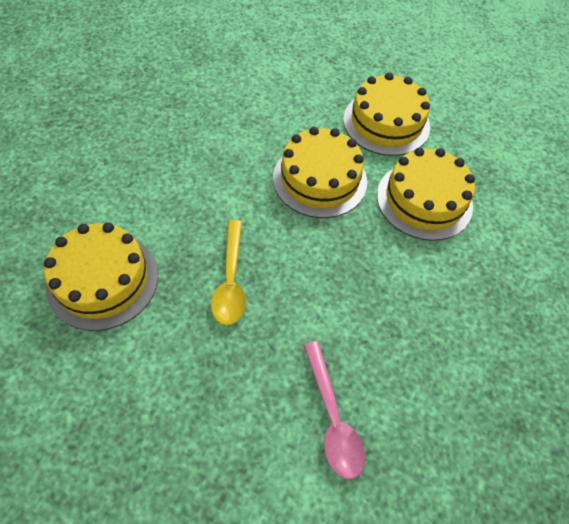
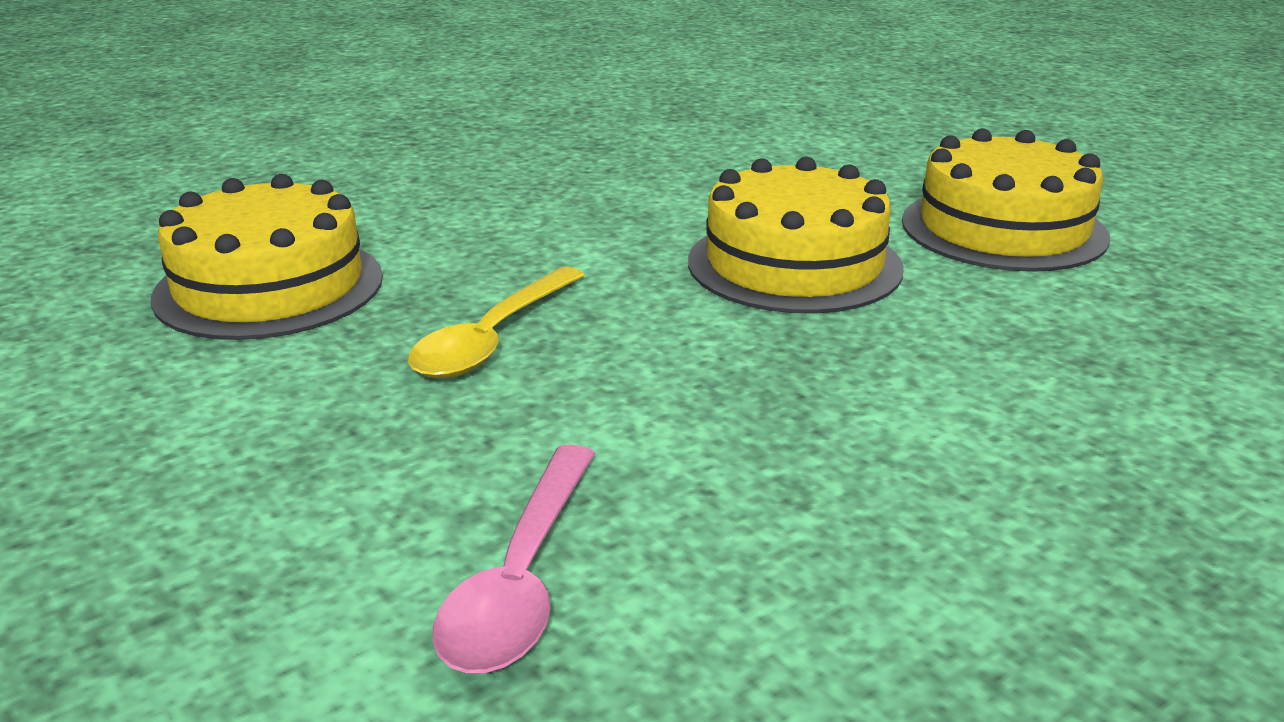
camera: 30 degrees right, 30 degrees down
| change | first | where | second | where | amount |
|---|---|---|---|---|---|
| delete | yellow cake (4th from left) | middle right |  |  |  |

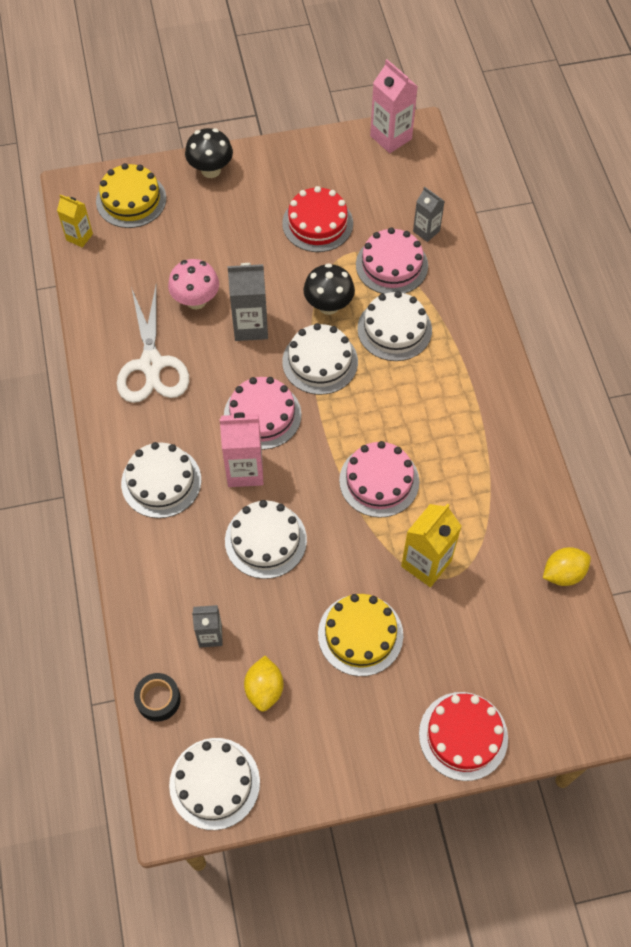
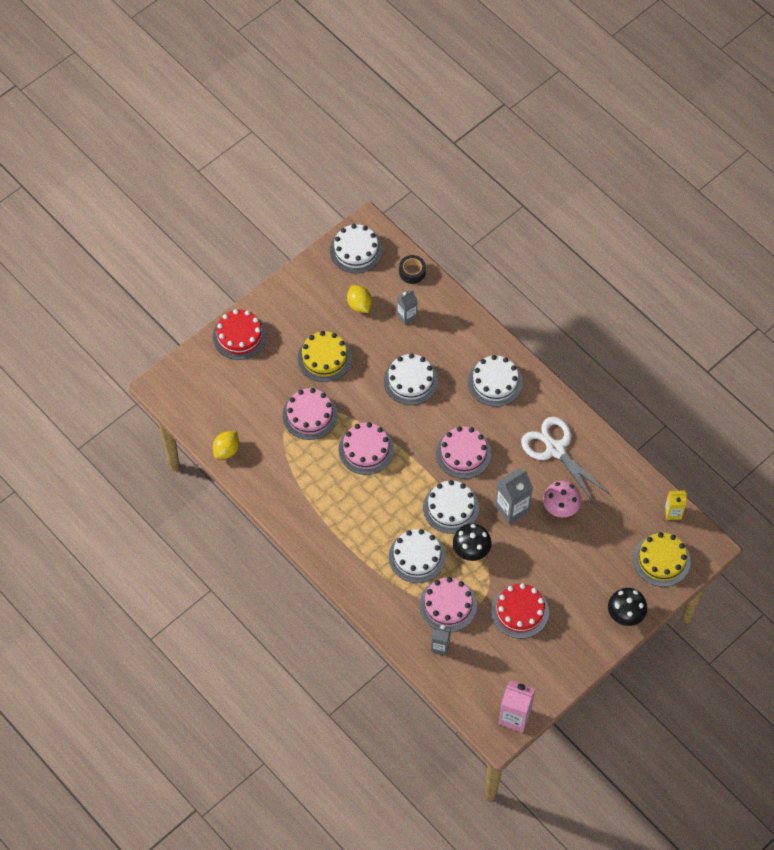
camera: 150 degrees right, 0 degrees up
| change | first | where | second | where | amount |
|---|---|---|---|---|---|
| delete | pink carton (1st from left) | centre |  |  |  |
| replace | yellow carton (2nd from left) | middle right | pink cake (1st from left) | centre |  |

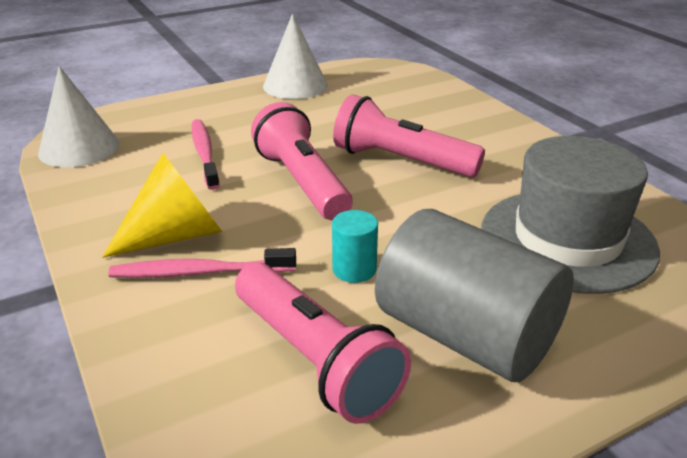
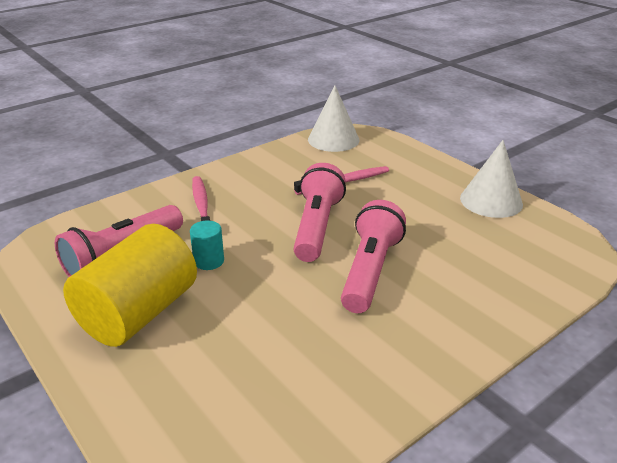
camera: 80 degrees right, 0 degrees up
| change | first | where | second | where | amount |
|---|---|---|---|---|---|
| delete | yellow cone | middle left |  |  |  |
| rotate | pink flashlight (1st from left in the first image) | centre | pink flashlight (2nd from left) | centre | 45 degrees counterclockwise |
| recolor | grey cylinder | middle right | yellow cylinder | middle left |  |
| delete | grey hat | middle right |  |  |  |

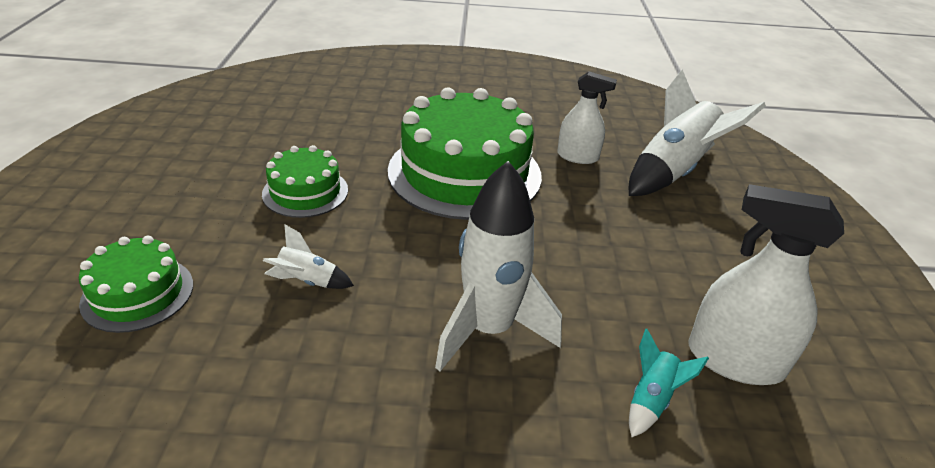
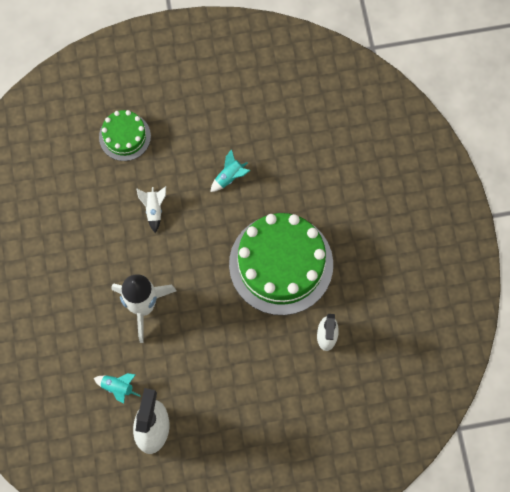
camera: 80 degrees right, 35 degrees up
| change | first | where | second | where | amount |
|---|---|---|---|---|---|
| replace | green cake (2nd from left) | middle left | turquoise rocket (2nd from left) | centre |  |
| delete | white rocket (3rd from left) | top right |  |  |  |

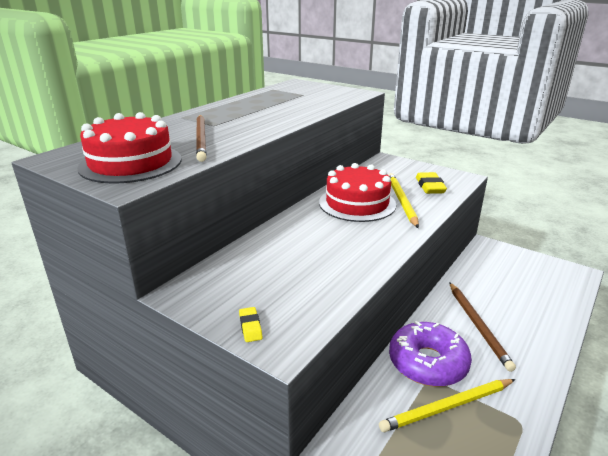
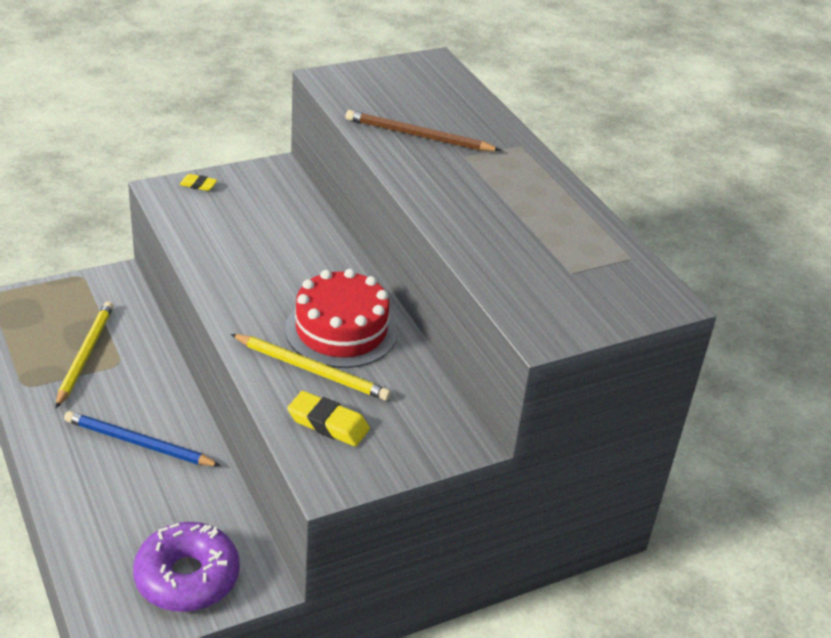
camera: 115 degrees right, 10 degrees up
| change | first | where | second | where | amount |
|---|---|---|---|---|---|
| delete | red cake (1st from left) | top left |  |  |  |
| move | purple donut | bottom right |  | bottom left |  |
| recolor | brown pencil (2nd from left) | bottom right | blue pencil | bottom left |  |

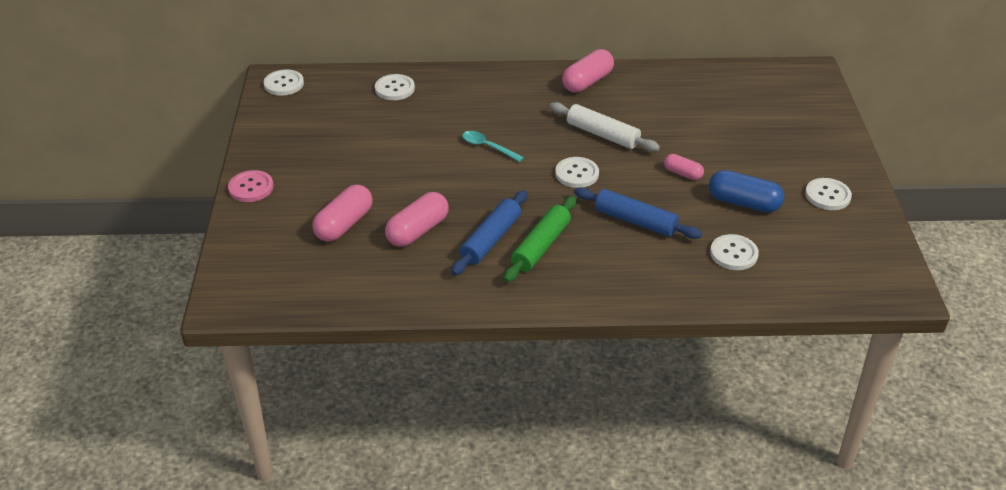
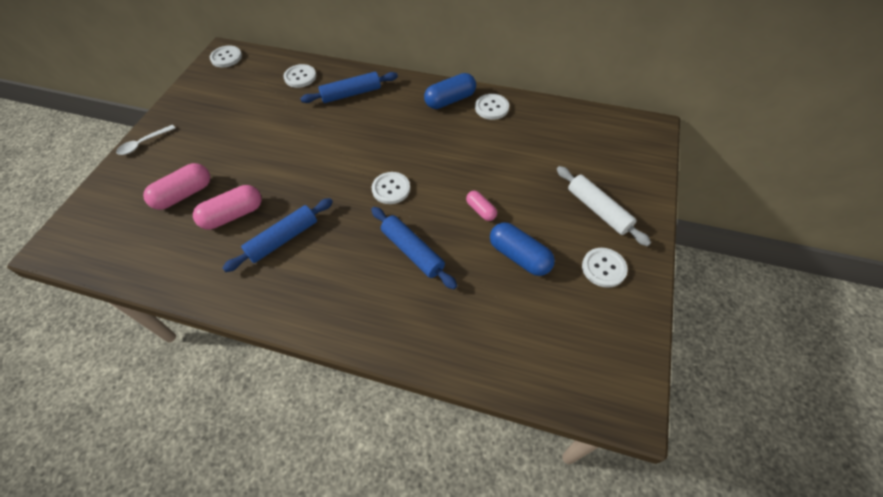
camera: 20 degrees right, 15 degrees up
| change | first | where | second | where | amount |
|---|---|---|---|---|---|
| replace | pink button | middle left | white spoon | top left |  |
| delete | turquoise spoon | top centre |  |  |  |
| delete | green rolling pin | centre |  |  |  |
| move | white rolling pin | top centre |  | middle right |  |
| recolor | pink capsule (3rd from left) | top centre | blue capsule (1st from left) | top centre |  |
| move | white button (4th from left) | middle right |  | top centre |  |
| insert |  |  | blue rolling pin (2nd from left) | top centre |  |

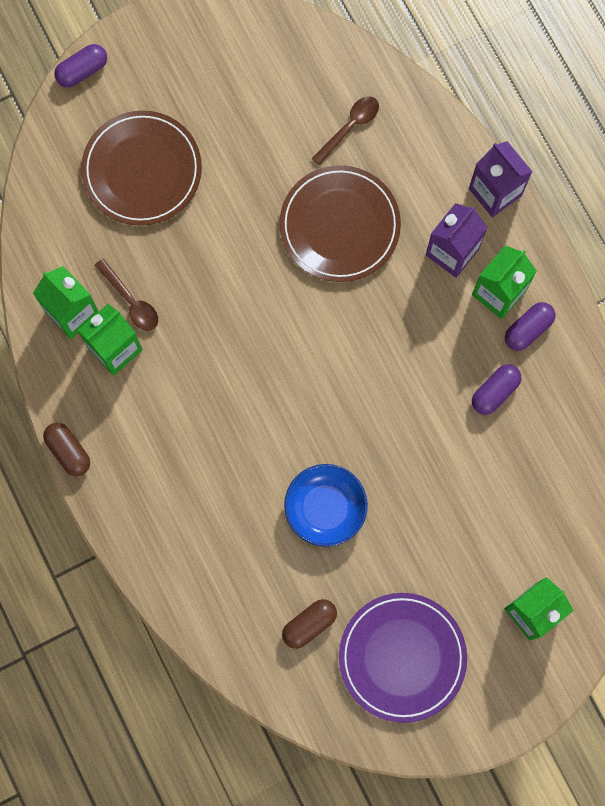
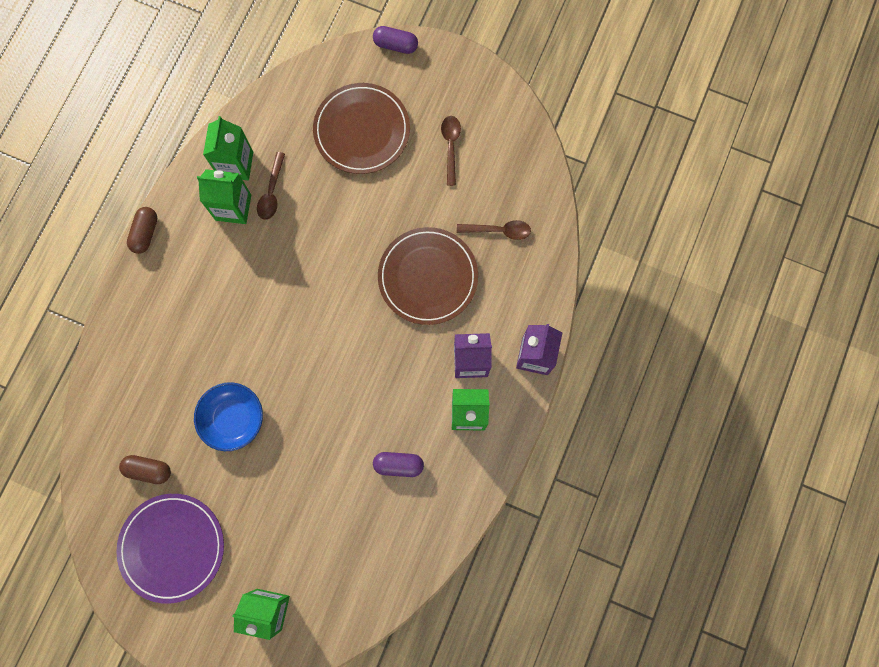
camera: 50 degrees right, 0 degrees up
| change | first | where | second | where | amount |
|---|---|---|---|---|---|
| delete | purple capsule (3rd from left) | middle right |  |  |  |
| insert |  |  | brown spoon (2nd from left) | top centre |  |

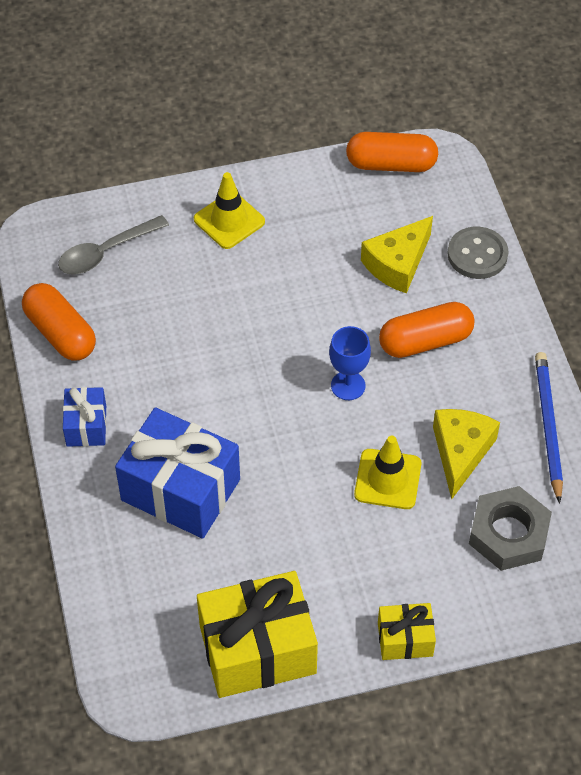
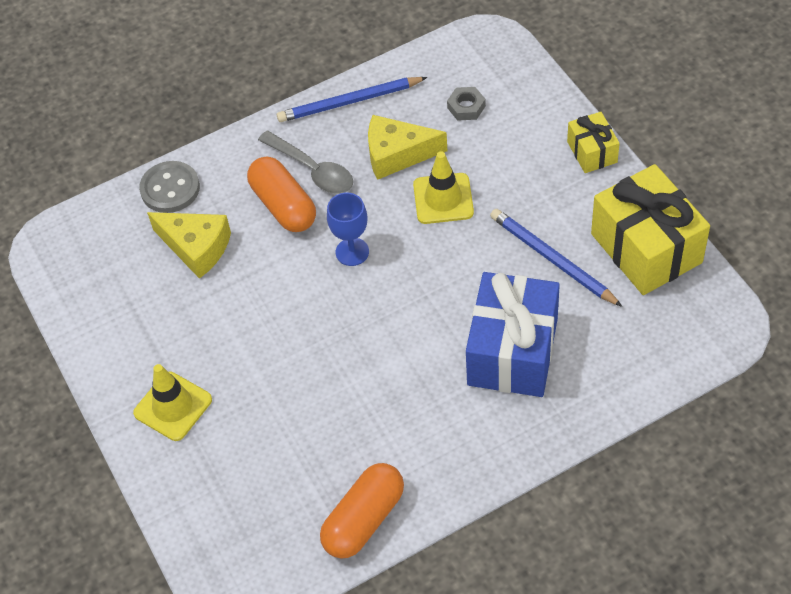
camera: 100 degrees left, 0 degrees up
| change | first | where | second | where | amount |
|---|---|---|---|---|---|
| move | grey spoon | top left |  | top centre |  |
| delete | blue gift (1st from left) | middle left |  |  |  |
| delete | orange capsule (2nd from left) | top right |  |  |  |
| resize | grey nut | bottom right |  | top centre | x0.52 |
| insert |  |  | blue pencil (2nd from left) | middle right |  |

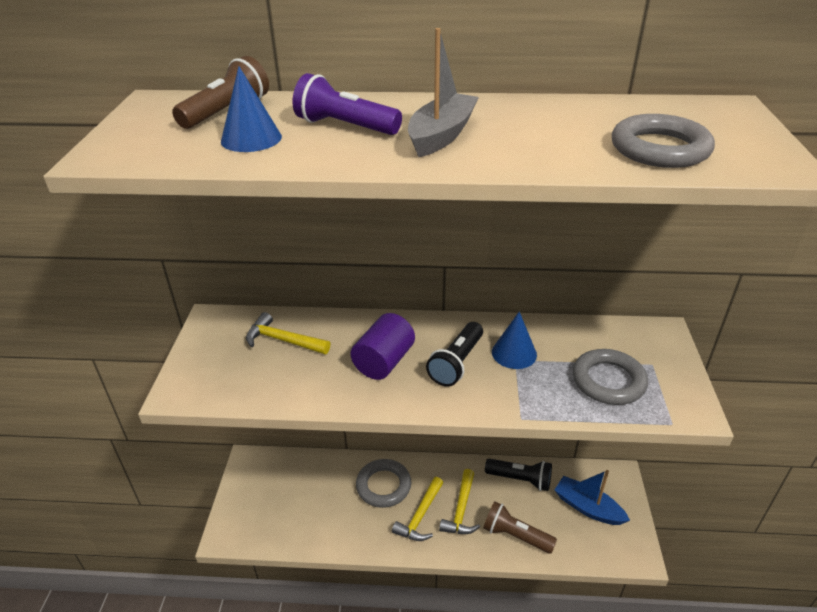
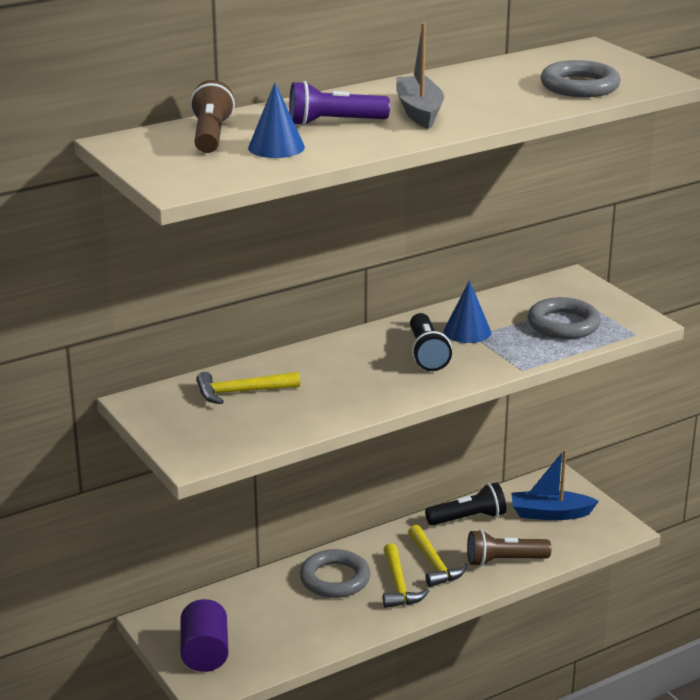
camera: 35 degrees left, 10 degrees down
| change | first | where | second | where | amount |
|---|---|---|---|---|---|
| move | purple cylinder | centre |  | bottom left |  |

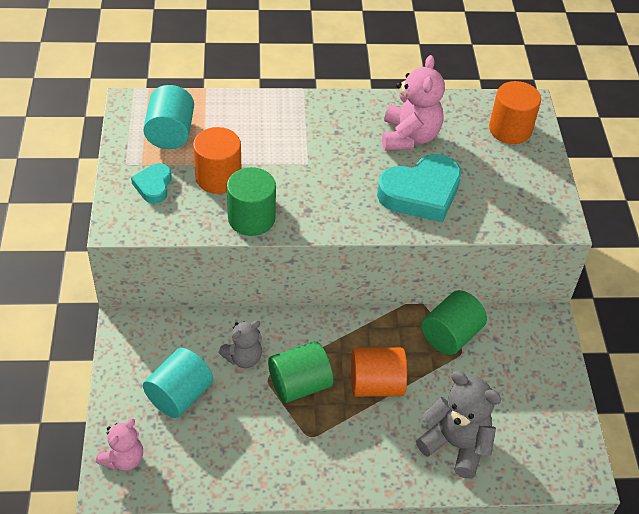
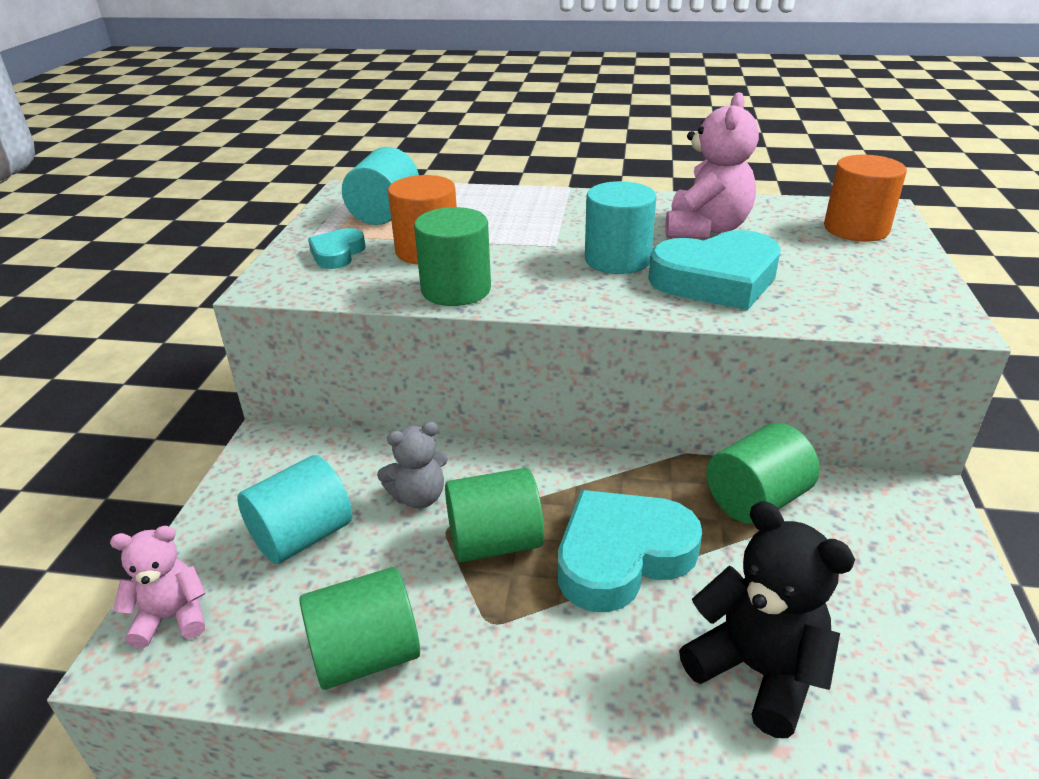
camera: 15 degrees right, 15 degrees down
| change | first | where | second | where | amount |
|---|---|---|---|---|---|
| rotate | pink teddy bear (1st from left) | bottom left |  | bottom left | 150 degrees counterclockwise |
| replace | orange cylinder (2nd from left) | bottom centre | turquoise heart (2nd from left) | bottom centre |  |
| recolor | grey teddy bear (2nd from left) | bottom right | black teddy bear | bottom right |  |
| insert |  |  | green cylinder (1st from left) | bottom centre |  |
| insert |  |  | turquoise cylinder (3rd from left) | top centre |  |

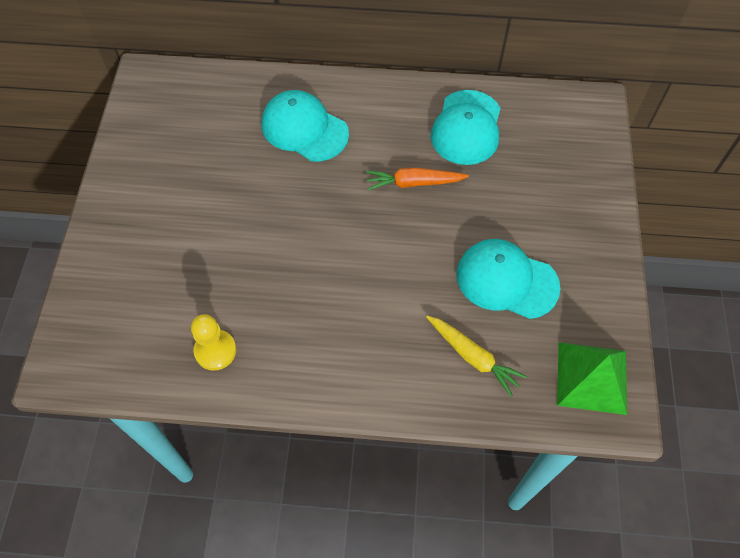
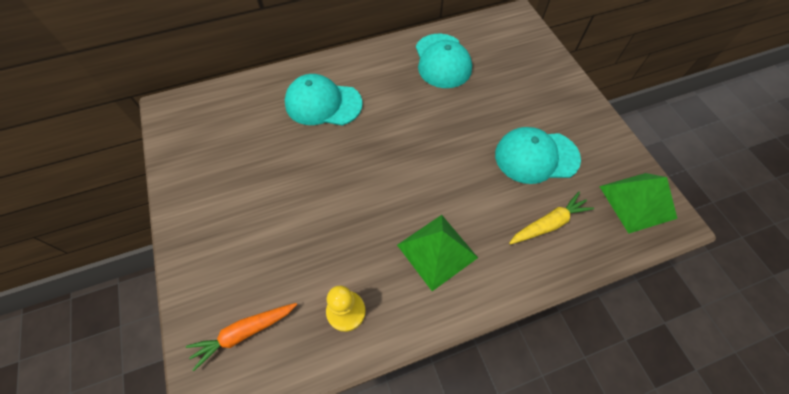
camera: 25 degrees left, 0 degrees up
| change | first | where | second | where | amount |
|---|---|---|---|---|---|
| move | orange carrot | top centre |  | bottom left |  |
| rotate | yellow carrot | centre |  | middle right | 45 degrees counterclockwise |
| insert |  |  | green pyramid (1st from left) | centre |  |

